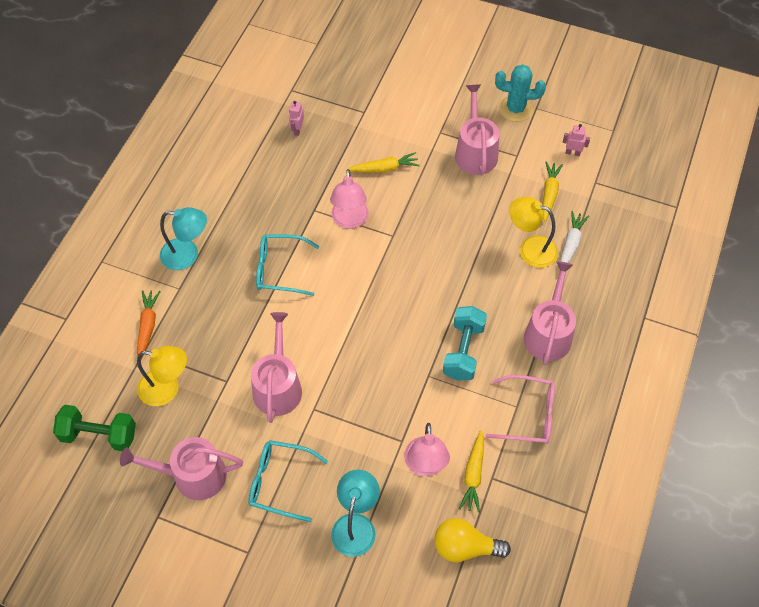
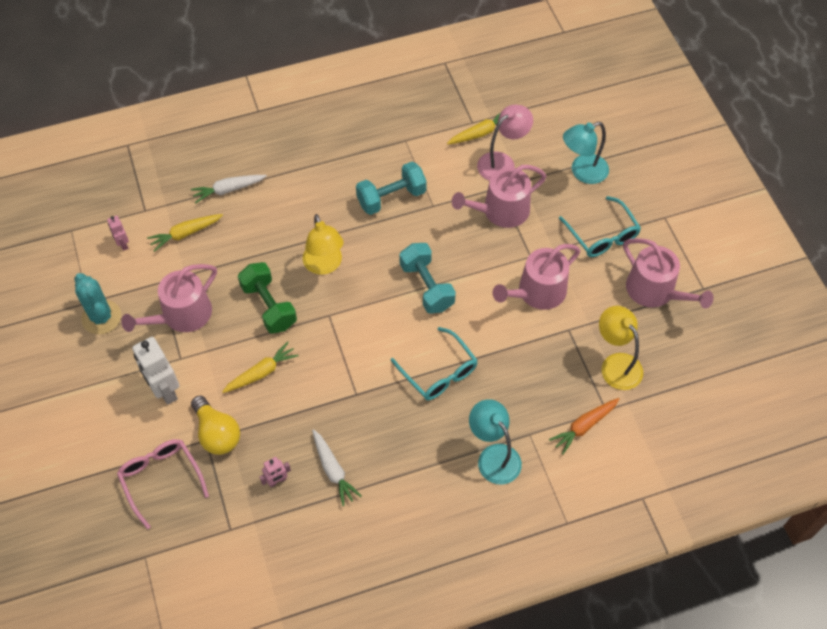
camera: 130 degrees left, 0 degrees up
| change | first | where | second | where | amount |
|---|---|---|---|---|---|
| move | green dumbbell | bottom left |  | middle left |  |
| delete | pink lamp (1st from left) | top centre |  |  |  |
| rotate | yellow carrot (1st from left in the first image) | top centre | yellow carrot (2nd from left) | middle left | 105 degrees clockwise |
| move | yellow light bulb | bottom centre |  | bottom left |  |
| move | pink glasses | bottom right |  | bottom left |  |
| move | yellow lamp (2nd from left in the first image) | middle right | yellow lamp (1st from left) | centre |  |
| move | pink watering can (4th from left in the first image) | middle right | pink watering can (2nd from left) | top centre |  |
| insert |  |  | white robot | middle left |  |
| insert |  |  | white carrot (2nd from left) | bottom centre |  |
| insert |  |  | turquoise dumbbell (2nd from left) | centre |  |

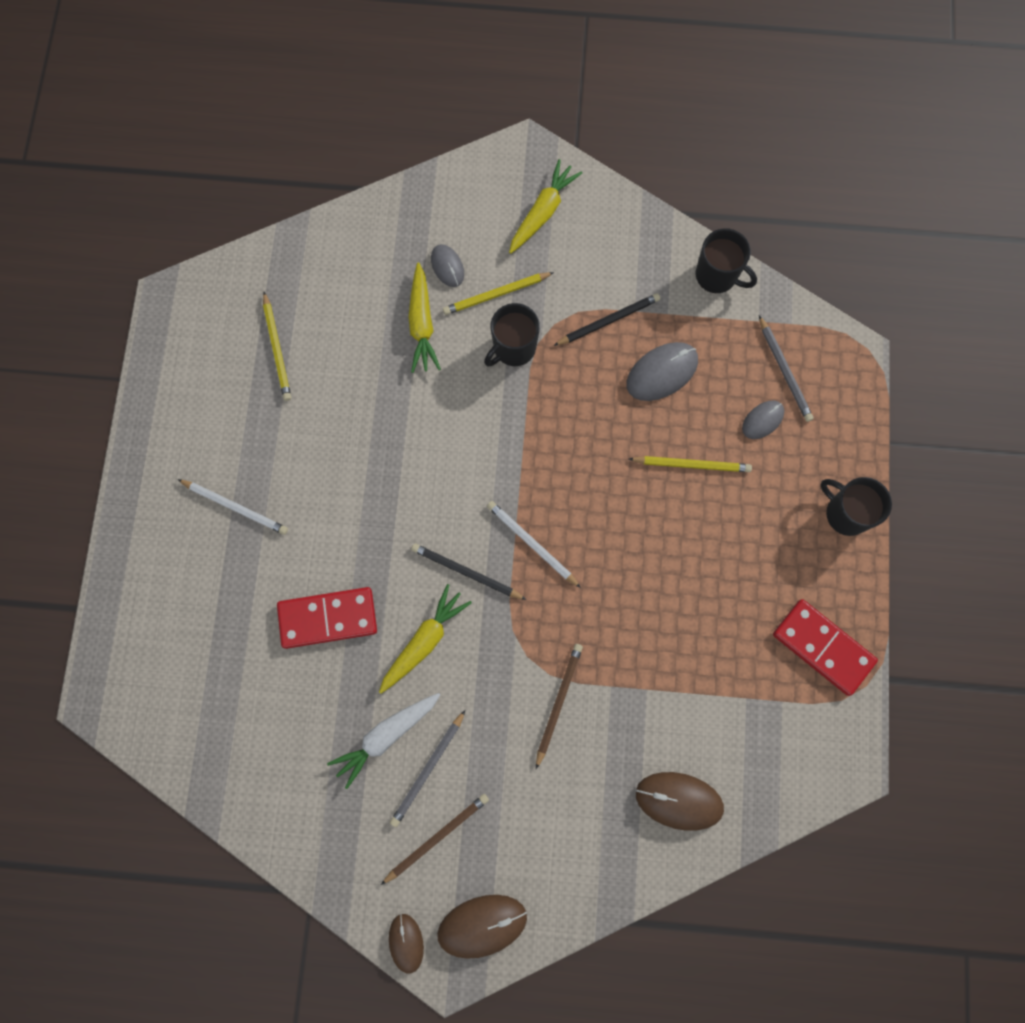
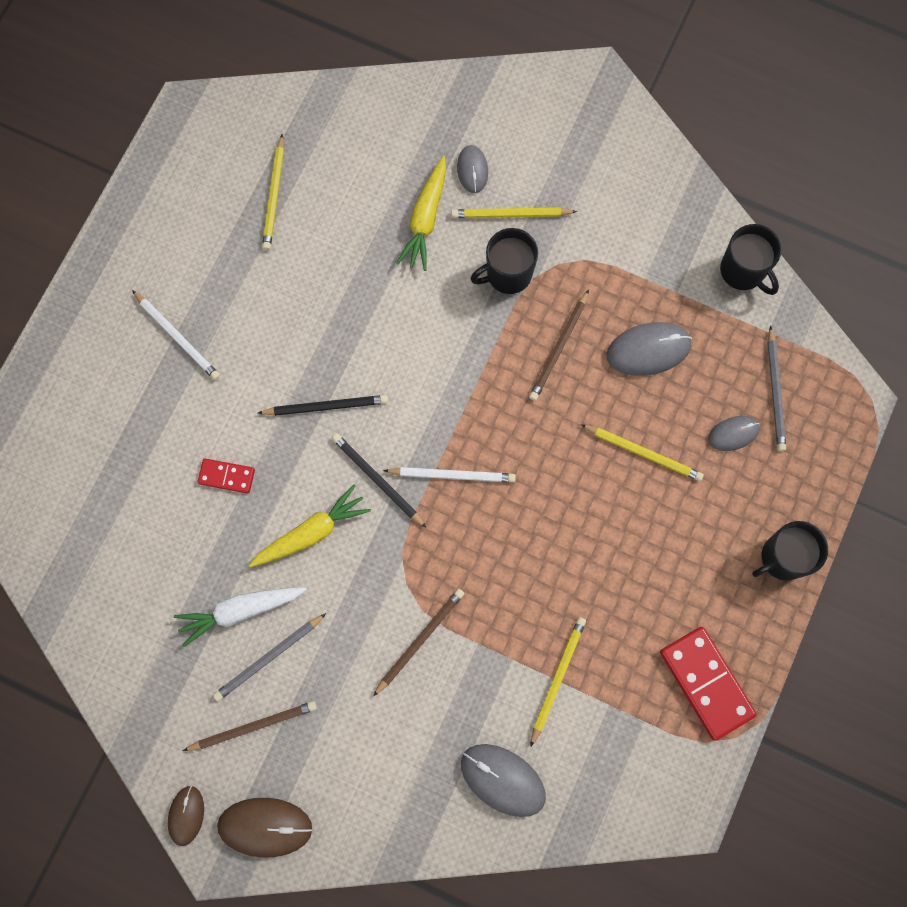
camera: 20 degrees right, 0 degrees up
| change | first | where | second | where | amount |
|---|---|---|---|---|---|
| resize | red domino (1st from left) | middle left |  | middle left | x0.54 |
| rotate | white pencil (2nd from left) | centre |  | centre | 120 degrees clockwise |
| delete | yellow carrot (3rd from left) | top centre |  |  |  |
| move | black pencil (2nd from left in the first image) | top centre | black pencil (1st from left) | centre |  |
| recolor | brown mouse (3rd from left) | bottom centre | grey mouse (2nd from left) | bottom centre |  |
| rotate | black mug (3rd from left) | middle right |  | middle right | 90 degrees counterclockwise |
| insert |  |  | brown pencil (3rd from left) | centre |  |
| insert |  |  | yellow pencil (3rd from left) | bottom centre |  |

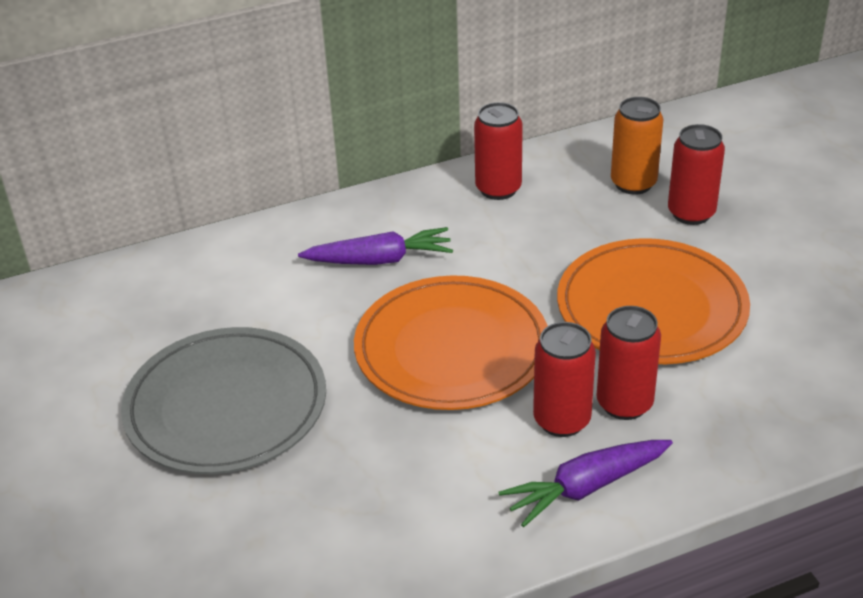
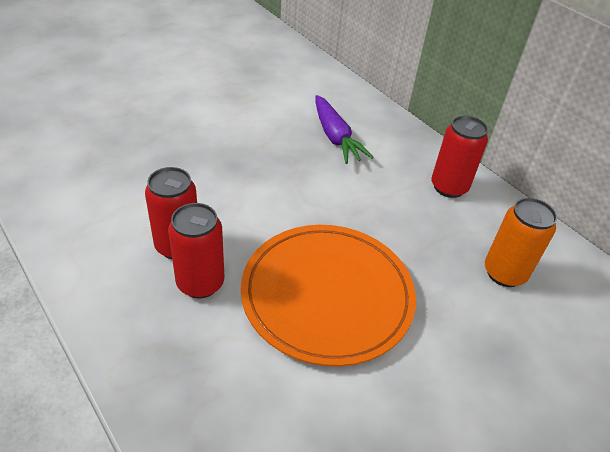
camera: 70 degrees right, 5 degrees up
| change | first | where | second | where | amount |
|---|---|---|---|---|---|
| delete | grey plate | bottom left |  |  |  |
| delete | orange plate (1st from left) | centre |  |  |  |
| delete | purple carrot (2nd from left) | bottom right |  |  |  |
| delete | red can (4th from left) | top right |  |  |  |

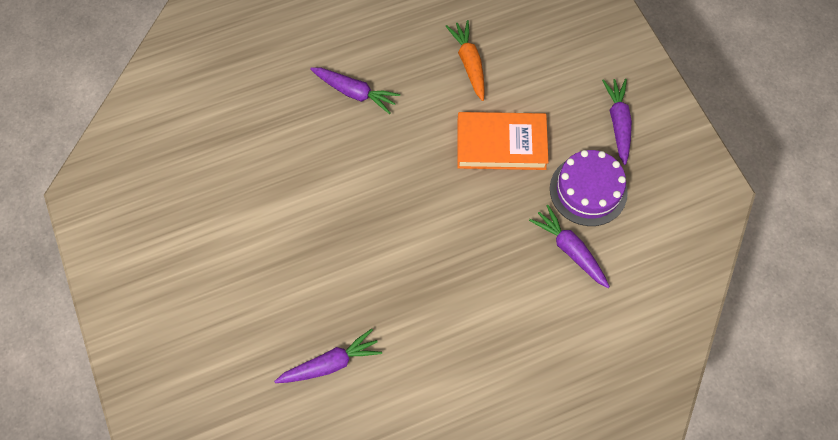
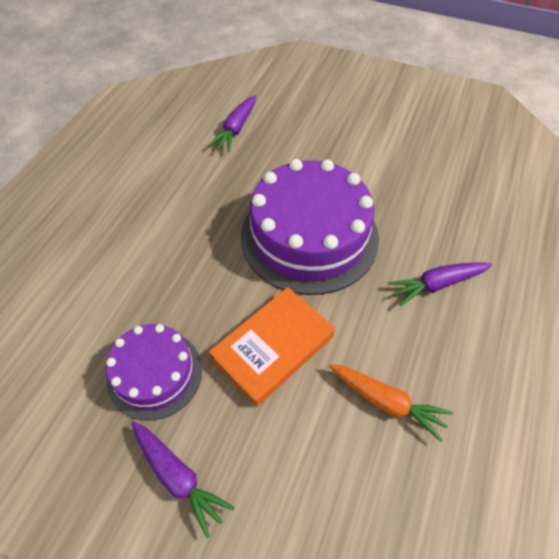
camera: 135 degrees right, 10 degrees down
| change | first | where | second | where | amount |
|---|---|---|---|---|---|
| delete | purple carrot (3rd from left) | middle right |  |  |  |
| insert |  |  | purple cake (2nd from left) | centre |  |

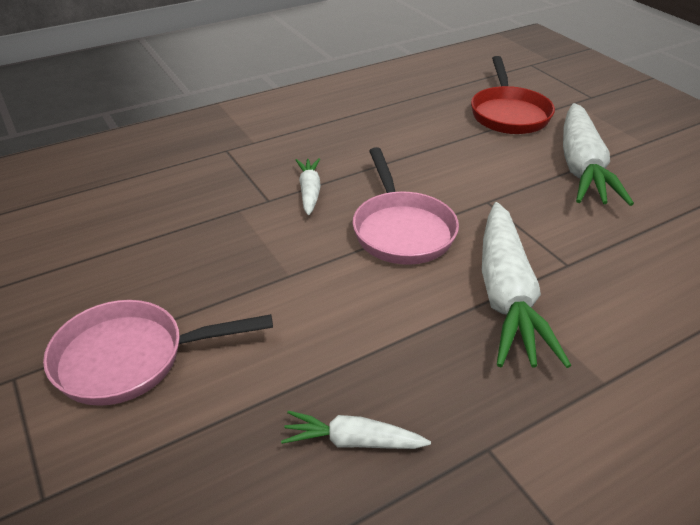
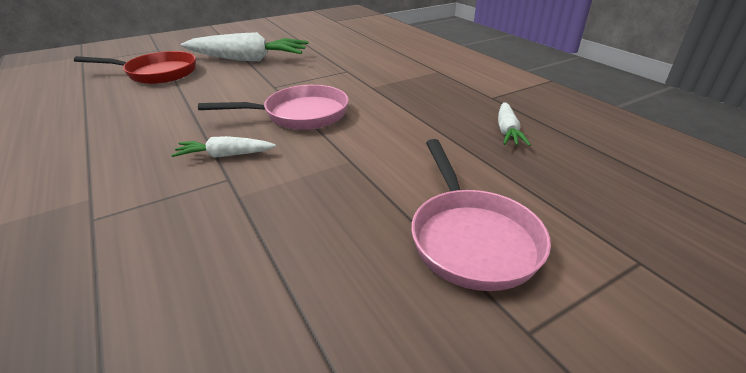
camera: 90 degrees left, 5 degrees down
| change | first | where | second | where | amount |
|---|---|---|---|---|---|
| delete | white carrot (3rd from left) | middle right |  |  |  |

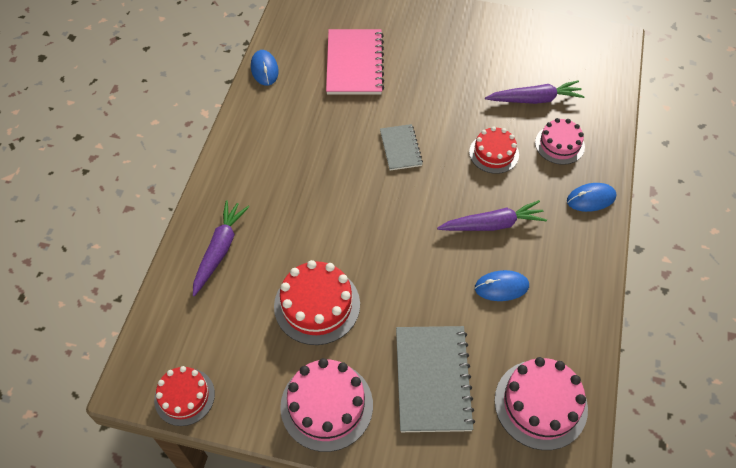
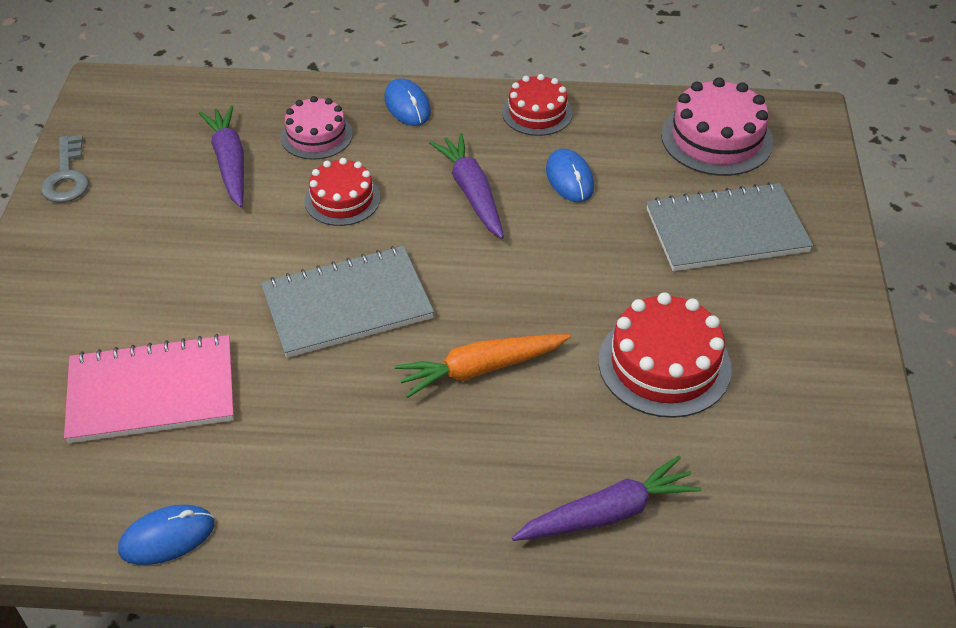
camera: 100 degrees left, 10 degrees down
| change | first | where | second | where | amount |
|---|---|---|---|---|---|
| move | red cake (1st from left in the first image) | bottom left | red cake (2nd from left) | top centre |  |
| rotate | purple carrot (1st from left in the first image) | middle left | purple carrot (3rd from left) | bottom centre | 150 degrees clockwise |
| delete | pink cake (1st from left) | bottom centre |  |  |  |
| resize | grey notebook (1st from left) | top centre |  | centre | x1.76 |
| insert |  |  | grey key | top left |  |
| insert |  |  | orange carrot | centre |  |

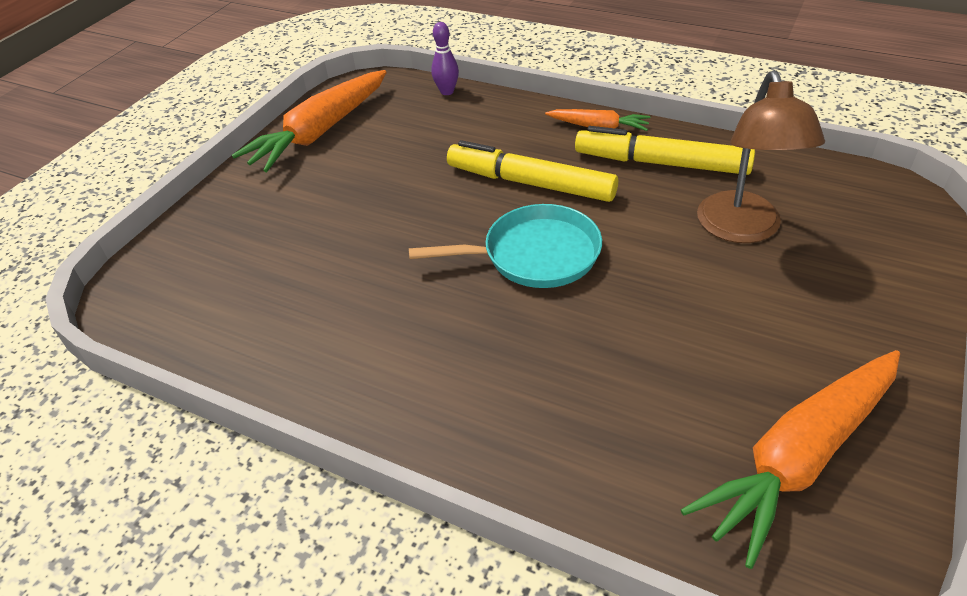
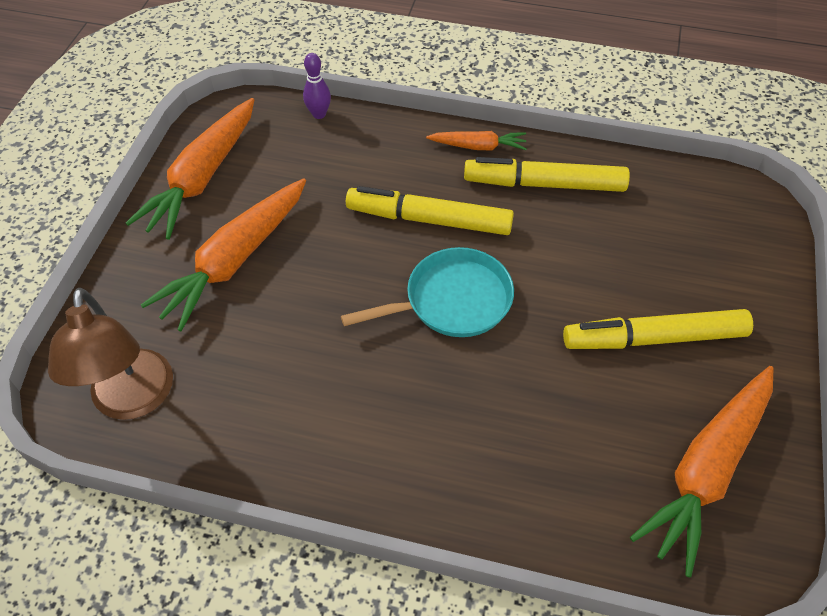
camera: 15 degrees left, 10 degrees up
| change | first | where | second | where | amount |
|---|---|---|---|---|---|
| move | brown lamp | top right |  | middle left |  |
| insert |  |  | orange carrot (2nd from left) | middle left |  |
| insert |  |  | yellow marker (3rd from left) | middle right |  |

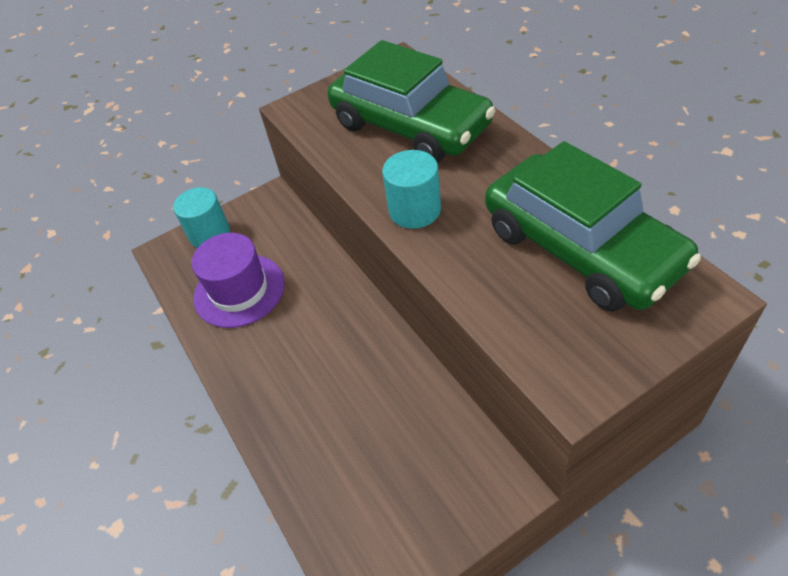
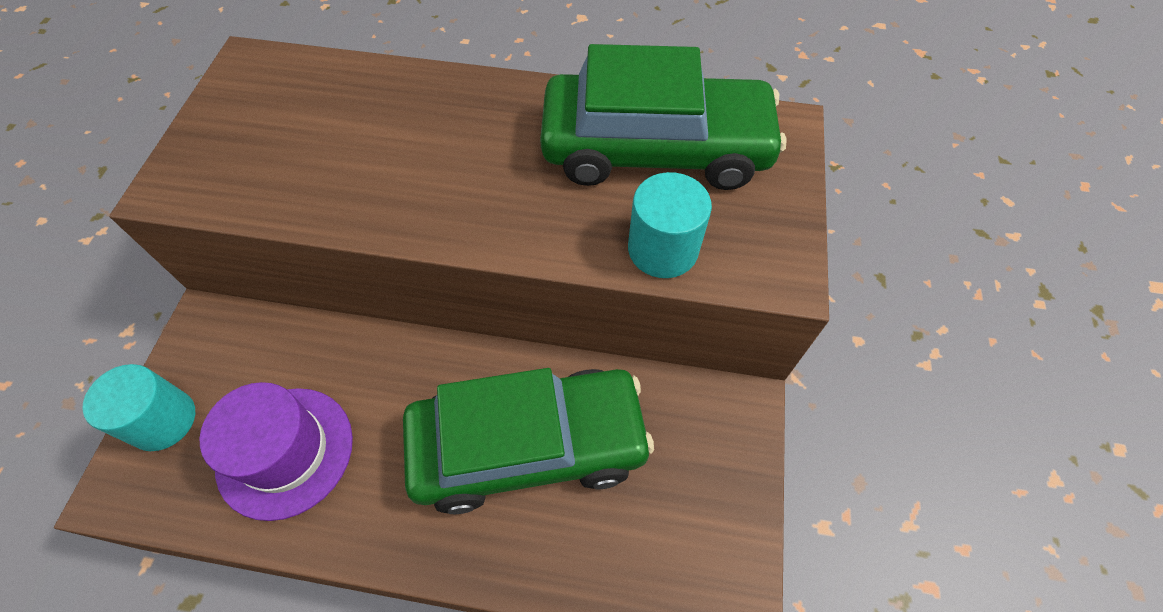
camera: 55 degrees left, 10 degrees up
| change | first | where | second | where | amount |
|---|---|---|---|---|---|
| move | green car (1st from left) | top centre |  | bottom centre |  |
| move | turquoise cylinder (2nd from left) | top centre |  | centre |  |

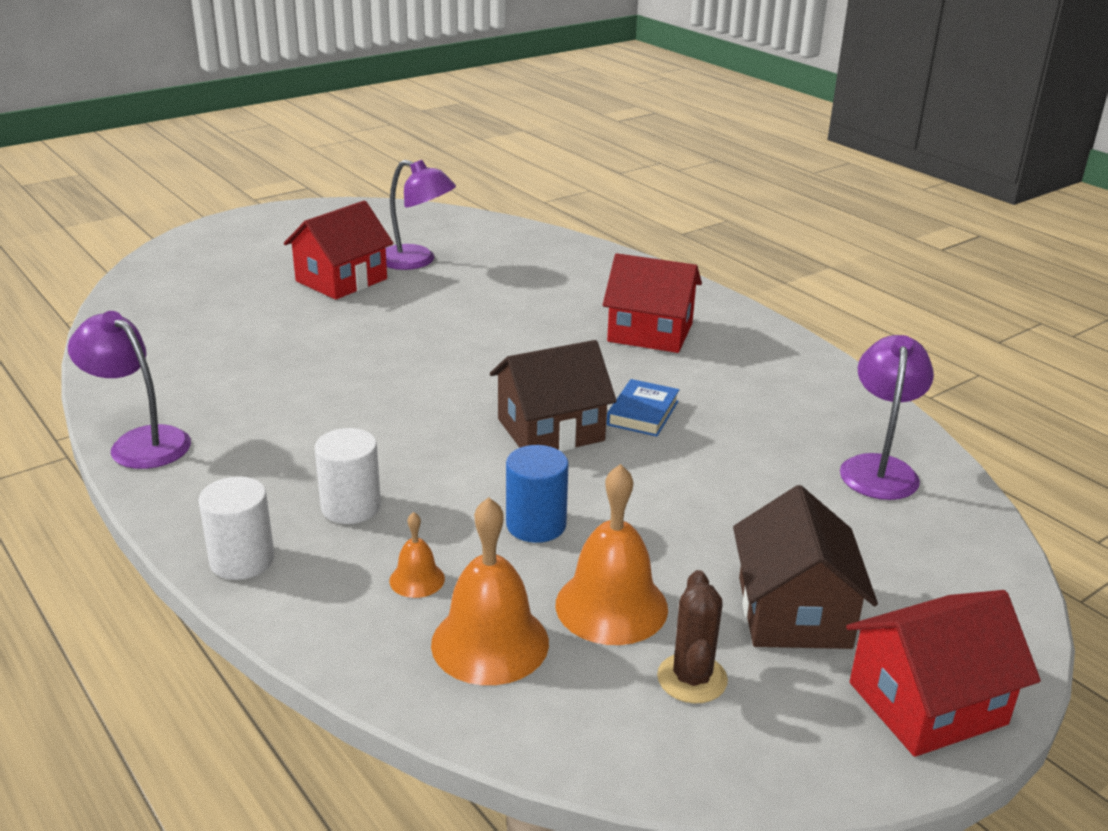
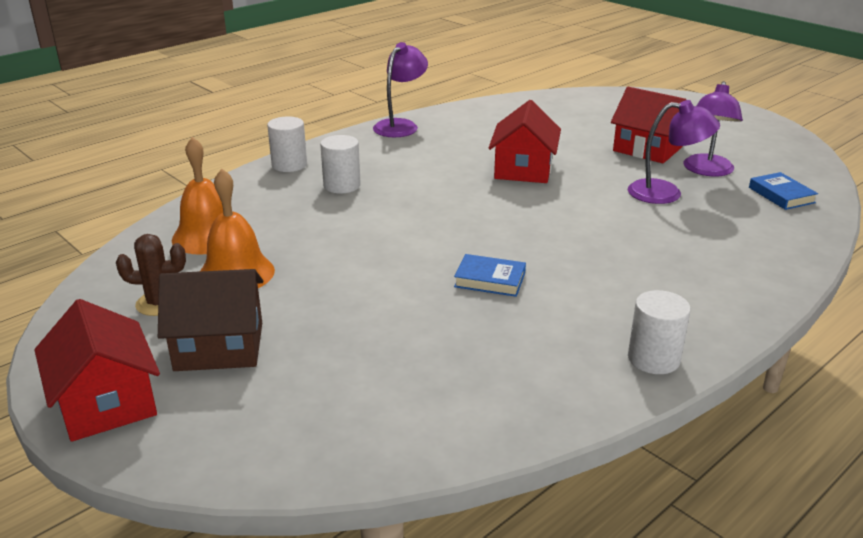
camera: 85 degrees right, 0 degrees up
| change | first | where | second | where | amount |
|---|---|---|---|---|---|
| delete | orange bell (1st from left) | bottom centre |  |  |  |
| delete | brown house (1st from left) | centre |  |  |  |
| delete | blue cylinder | centre |  |  |  |
| move | red house (2nd from left) | centre |  | top centre |  |
| move | purple lamp (3rd from left in the first image) | middle right | purple lamp (2nd from left) | top right |  |
| insert |  |  | white cylinder (3rd from left) | middle right |  |
| insert |  |  | blue book (2nd from left) | middle right |  |

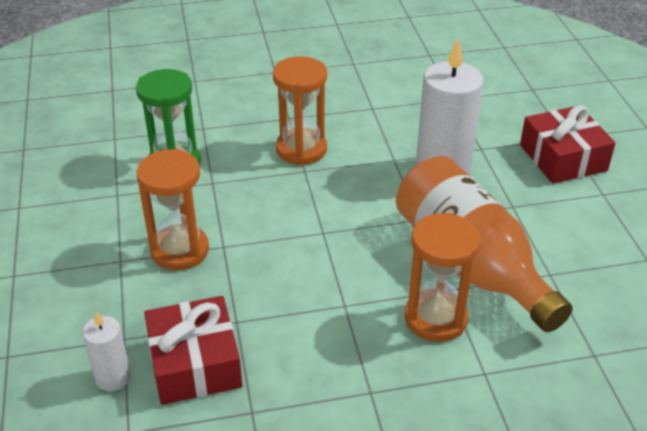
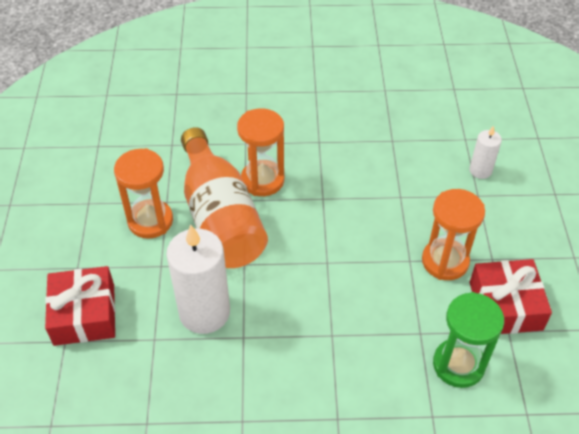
camera: 170 degrees left, 10 degrees up
| change | first | where | second | where | amount |
|---|---|---|---|---|---|
| move | red gift (1st from left in the first image) | bottom left | red gift (2nd from left) | bottom right |  |
| move | orange hourglass (2nd from left in the first image) | top centre | orange hourglass (1st from left) | middle left |  |

